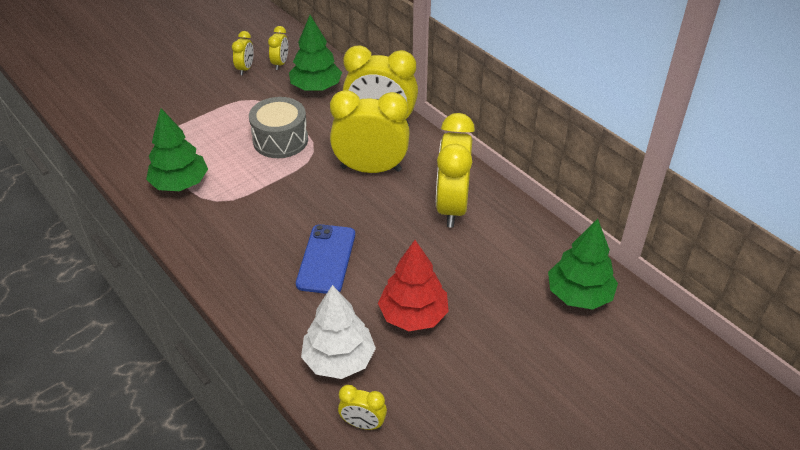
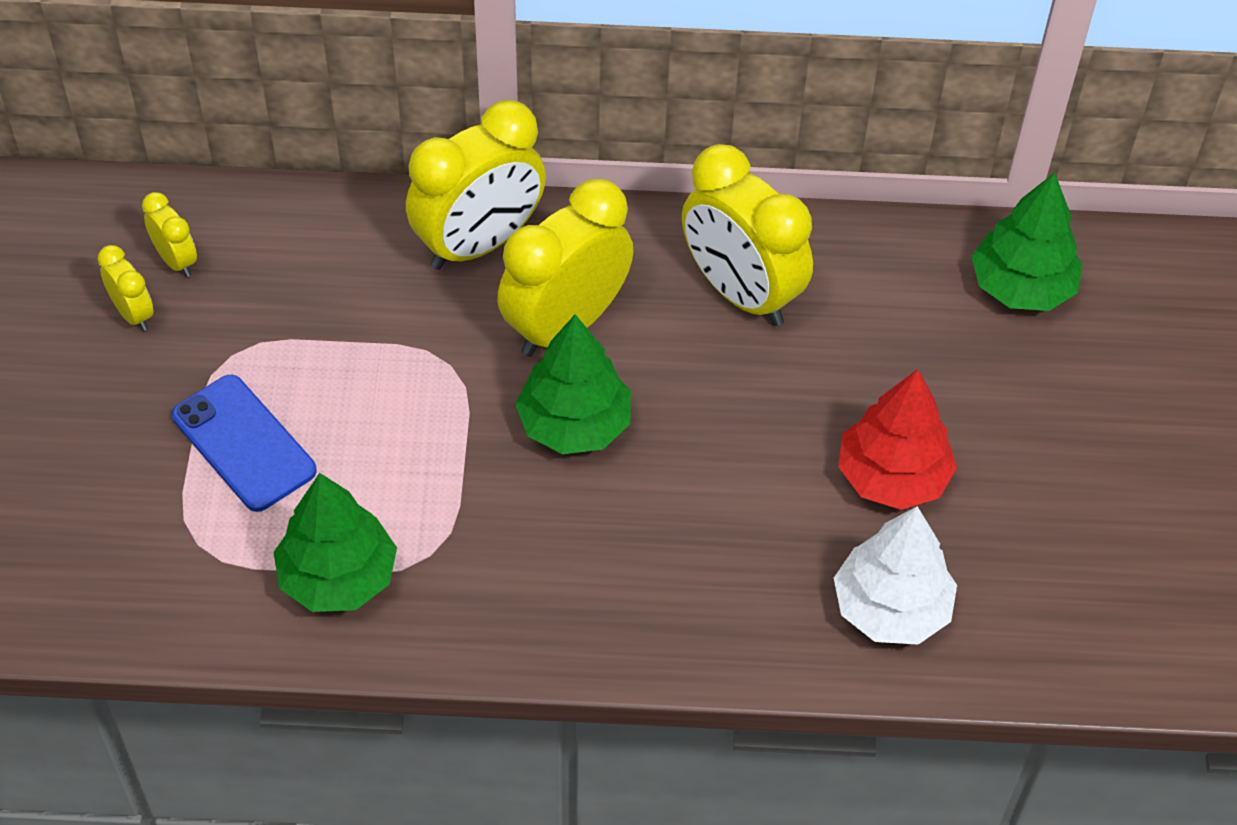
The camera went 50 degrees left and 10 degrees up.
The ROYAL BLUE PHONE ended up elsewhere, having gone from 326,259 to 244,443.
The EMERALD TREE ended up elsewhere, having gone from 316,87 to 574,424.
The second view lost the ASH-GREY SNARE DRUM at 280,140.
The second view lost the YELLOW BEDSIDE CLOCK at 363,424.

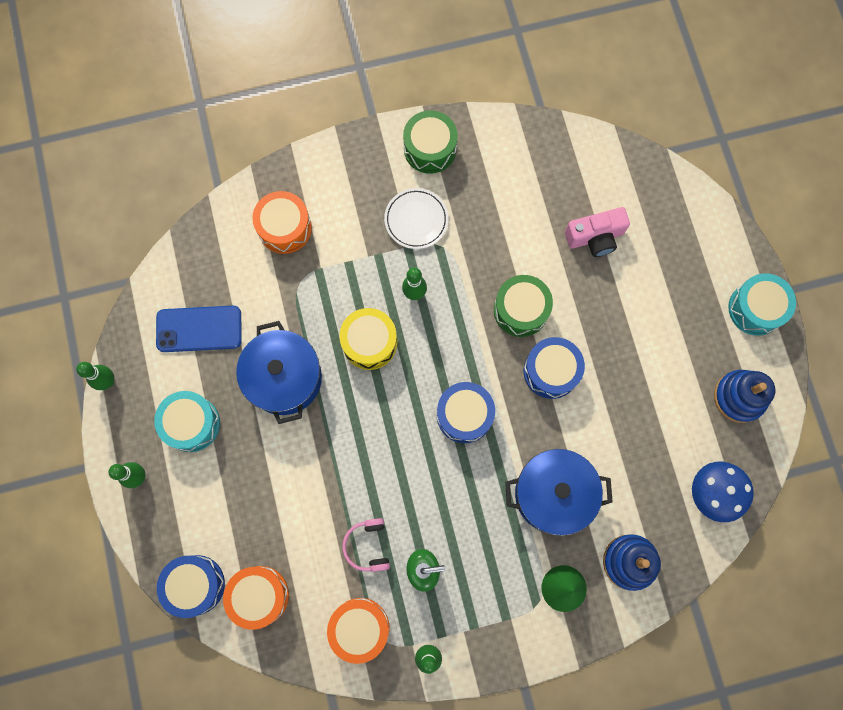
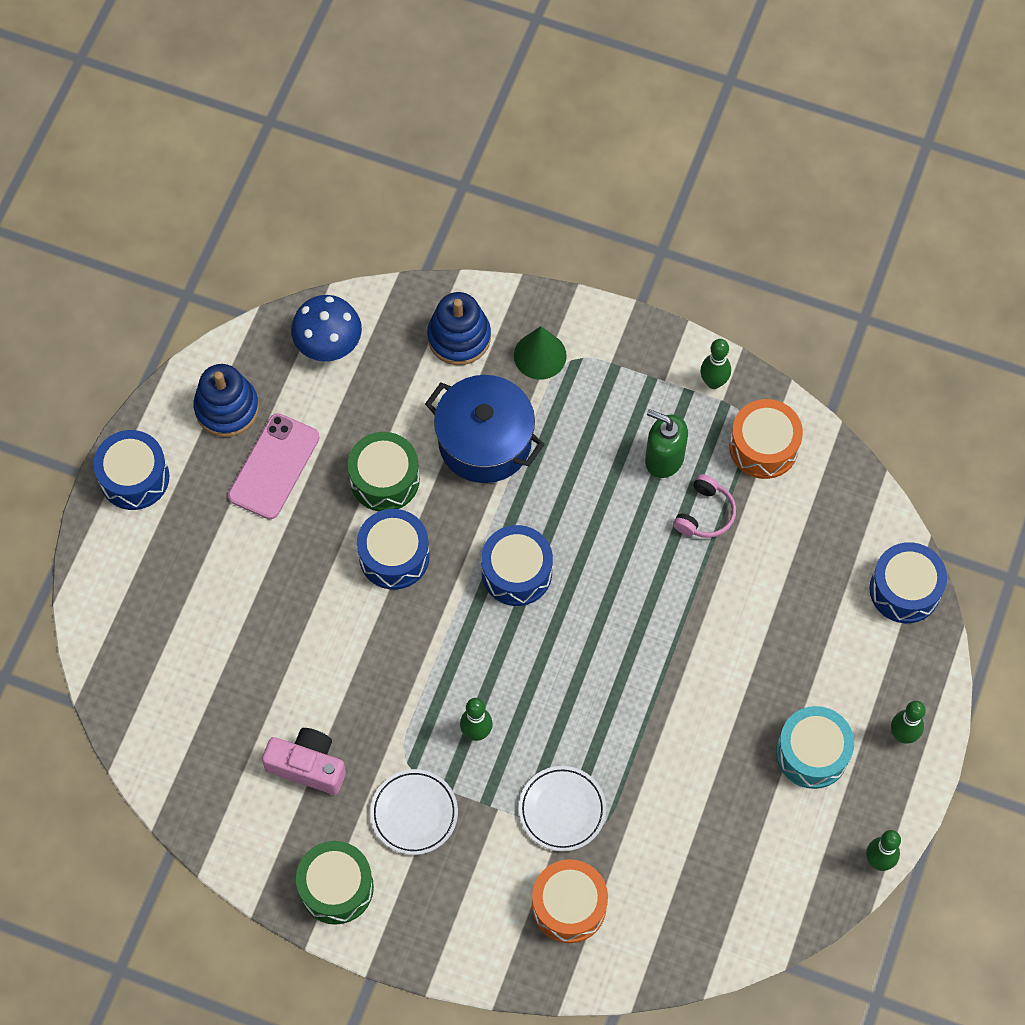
The camera went 145 degrees left and 10 degrees down.
What was the AQUA SNARE DRUM at 755,308 turned into the ROYAL BLUE SNARE DRUM at 134,477.
The second view gained the ROSY PHONE at 274,466.
The ROSY COMPACT CAMERA ended up elsewhere, having gone from 595,237 to 308,766.
The EMERALD SNARE DRUM ended up elsewhere, having gone from 521,310 to 384,479.
The second view gained the PURE WHITE PLATE at 562,810.
The second view lost the ROYAL BLUE PHONE at 199,329.
The second view lost the ORANGE-COLOURED SNARE DRUM at 259,596.
The second view lost the ROYAL BLUE COOKING POT at 284,378.
The second view lost the YELLOW SNARE DRUM at 369,342.

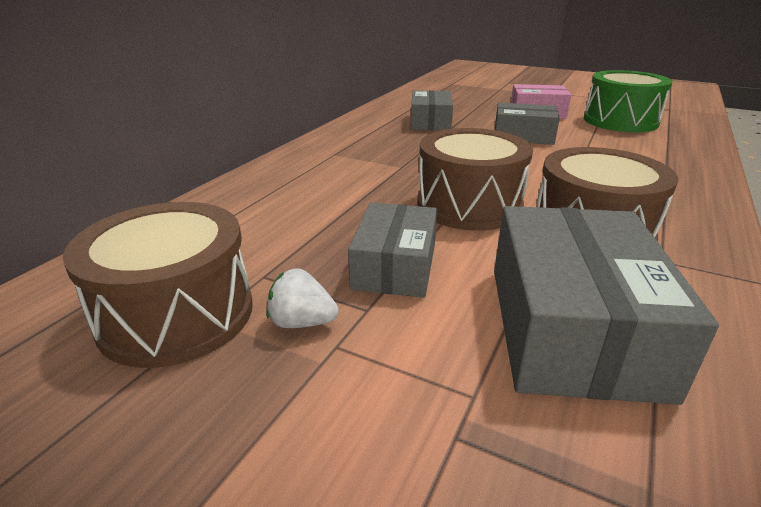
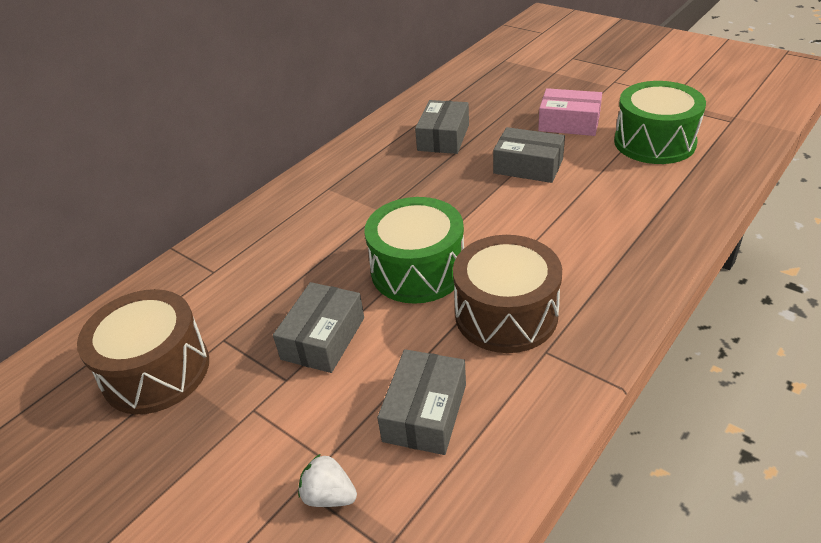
The camera went 15 degrees right and 10 degrees up.
The PURE WHITE BERRY ended up elsewhere, having gone from 302,322 to 329,496.
What was the DARK BROWN SNARE DRUM at 469,205 turned into the EMERALD SNARE DRUM at 418,270.
The size of the ASH-GREY PARCEL at 572,328 changed by a factor of 0.62.

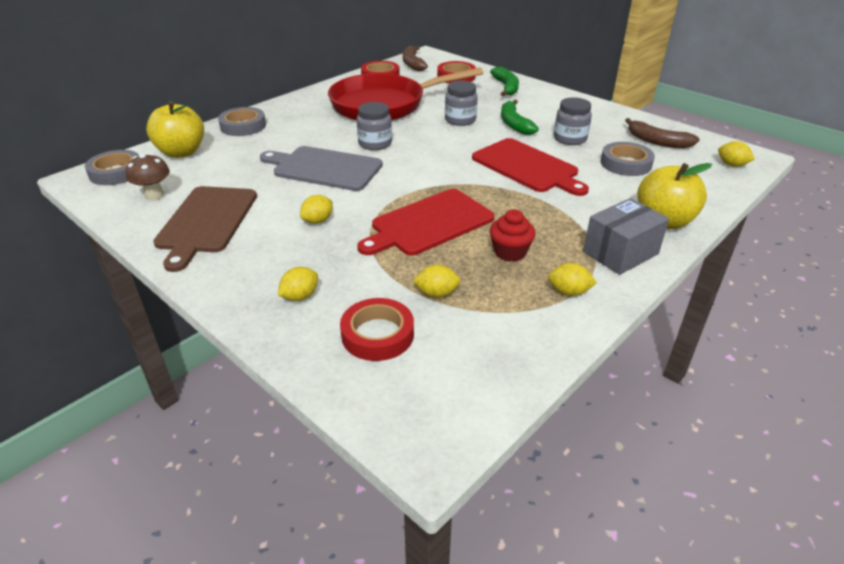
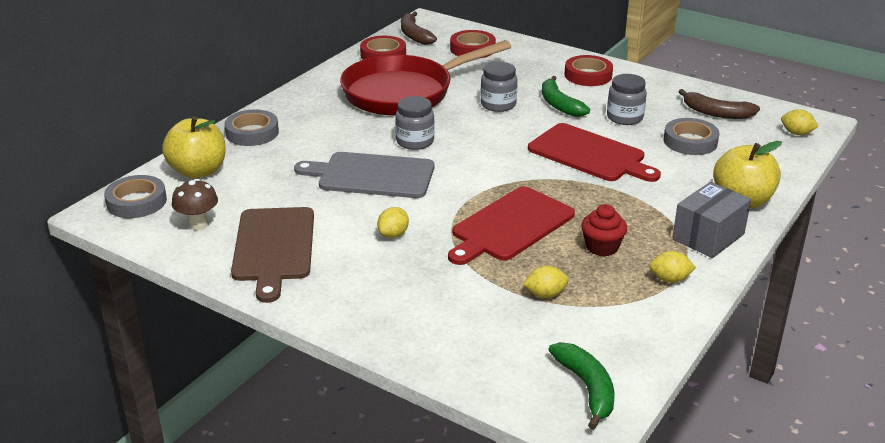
The camera went 10 degrees left and 5 degrees down.
The EMERALD TOY BANANA ended up elsewhere, having gone from 506,87 to 587,388.
The RED ROLL OF TAPE ended up elsewhere, having gone from 377,334 to 588,75.
The second view lost the YELLOW CITRUS FRUIT at 300,296.

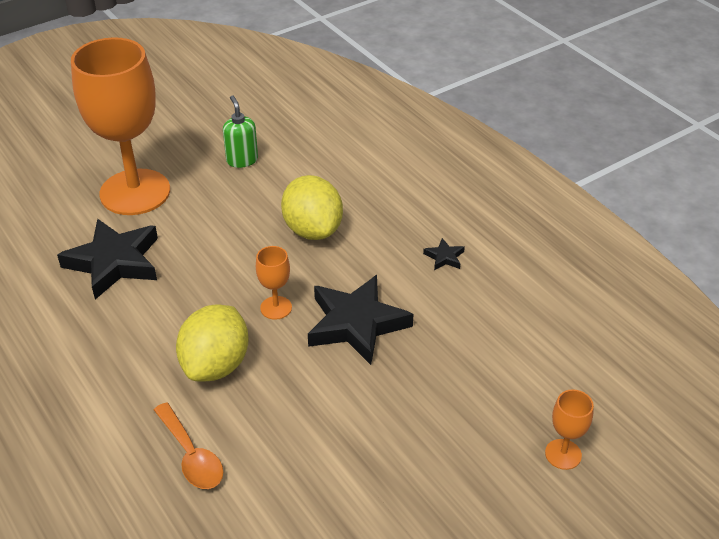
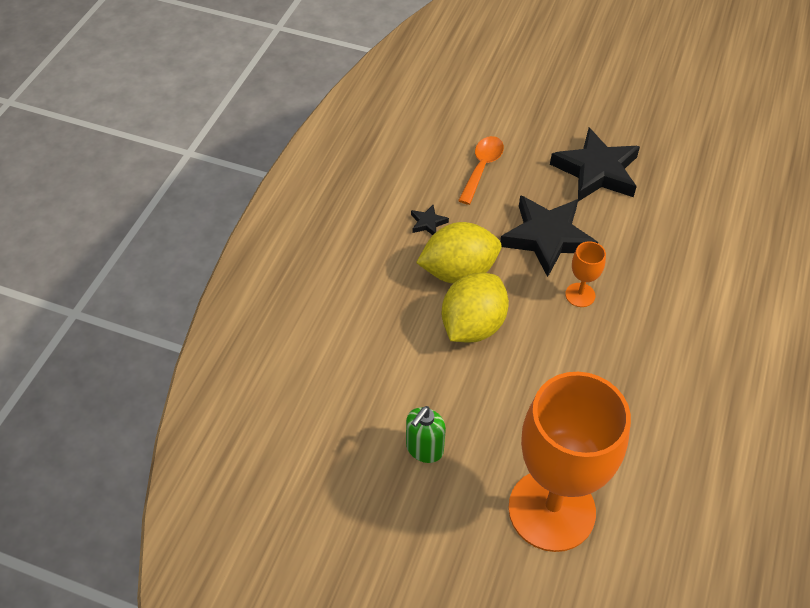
The camera went 125 degrees left and 10 degrees up.
The YELLOW CITRUS FRUIT ended up elsewhere, having gone from 216,365 to 458,272.
The ORANGE-COLOURED TABLESPOON ended up elsewhere, having gone from 191,455 to 482,168.
The EBONY FIVE-POINTED STAR ended up elsewhere, having gone from 114,262 to 596,171.
The second view lost the ORANGE-COLOURED CHALICE at 563,454.

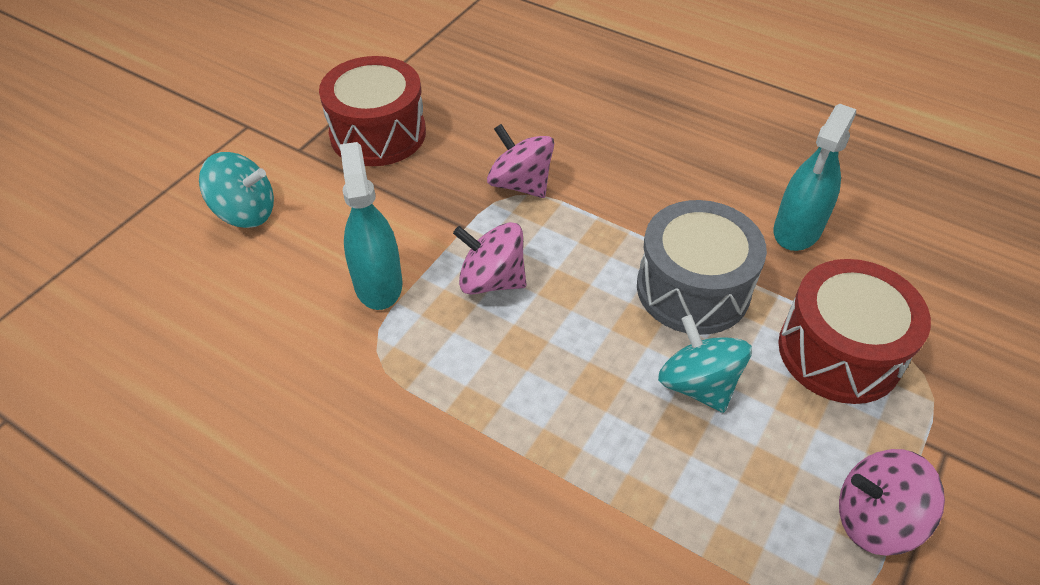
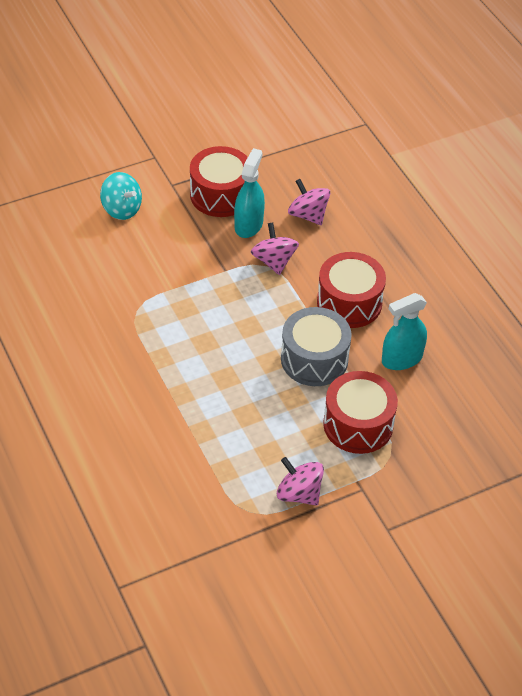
The camera went 30 degrees right and 0 degrees up.
The AQUA SPRAYER ended up elsewhere, having gone from 378,283 to 248,225.
The ROSY TOY TOP ended up elsewhere, having gone from 491,280 to 308,215.
The second view gained the RED SNARE DRUM at 349,302.
The second view lost the AQUA TOY TOP at 698,384.

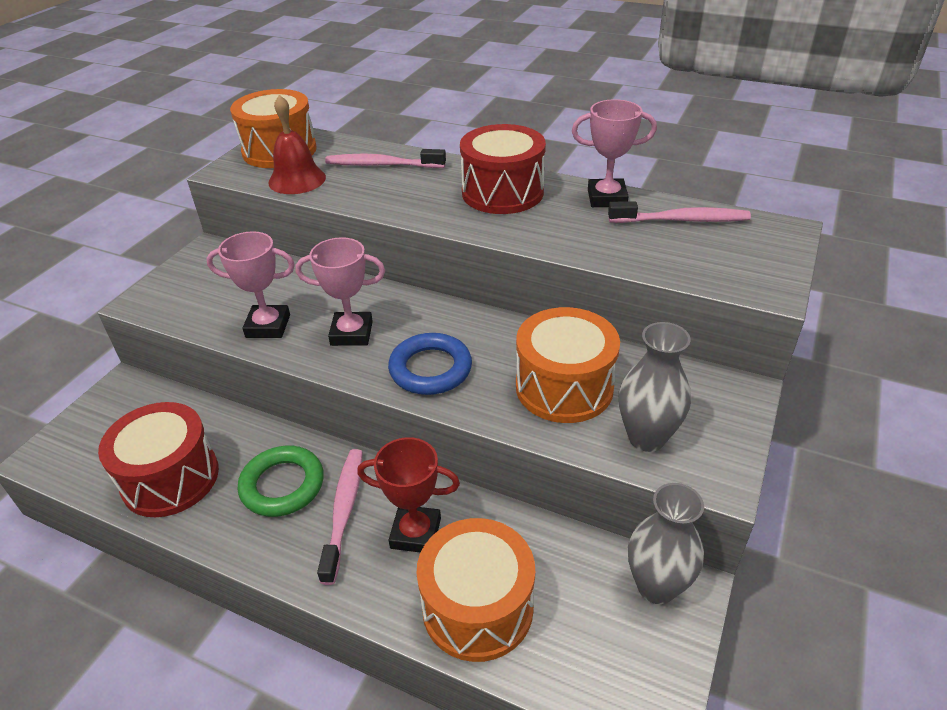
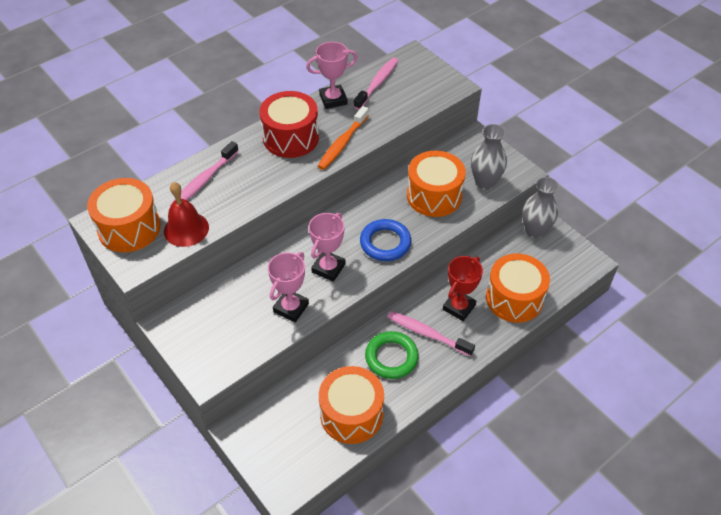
The camera went 65 degrees left and 10 degrees up.
The ROSY PRIZE CUP at 607,198 ended up facing another way, 45 degrees clockwise from before.
The second view gained the ORANGE-COLOURED TOOTHBRUSH at 342,143.
What was the RED SNARE DRUM at 170,478 turned into the ORANGE-COLOURED SNARE DRUM at 351,414.

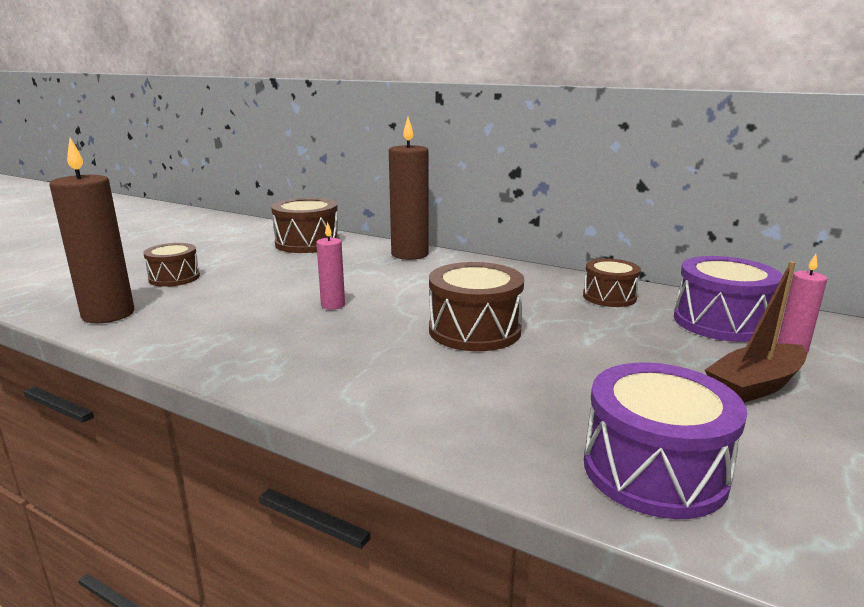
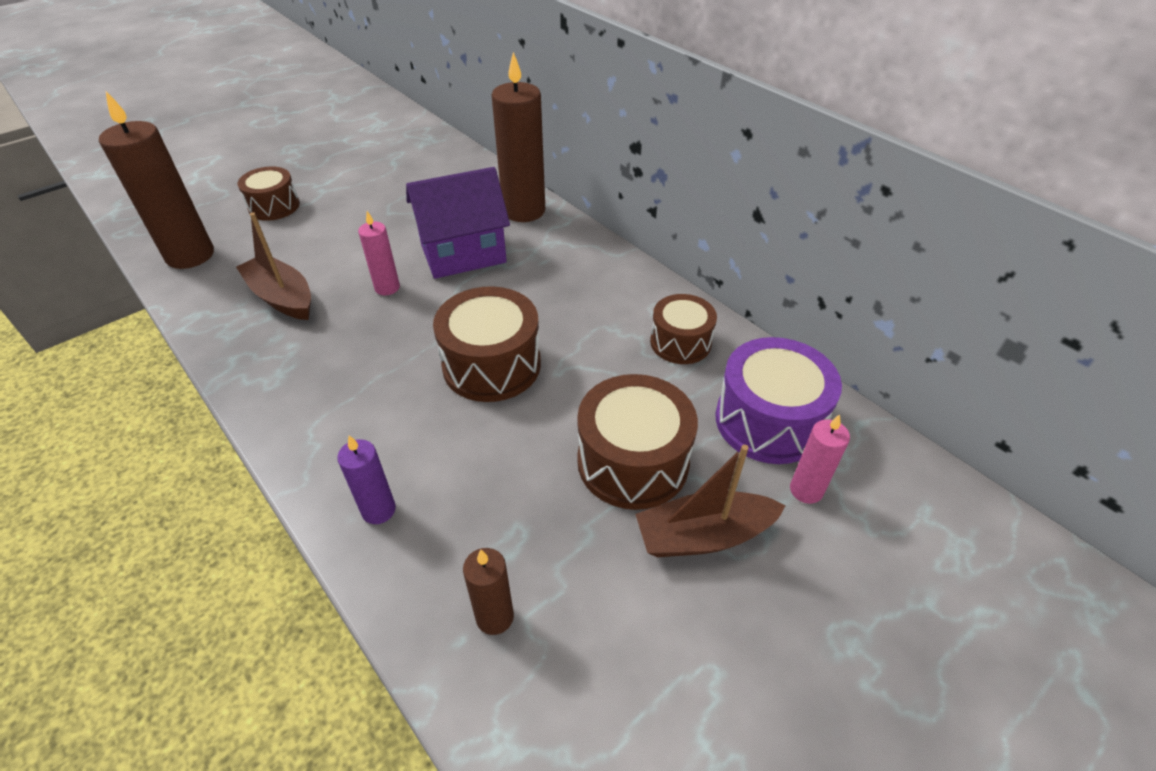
The camera went 20 degrees right and 25 degrees up.
The second view gained the DARK BROWN SAILBOAT at 282,297.
The second view gained the VIOLET CANDLE at 378,510.
The second view gained the VIOLET TOY HOUSE at 463,254.
Where the VIOLET SNARE DRUM stood at 654,470, the DARK BROWN CANDLE came to stand at 494,617.
The DARK BROWN SNARE DRUM ended up elsewhere, having gone from 307,243 to 633,461.

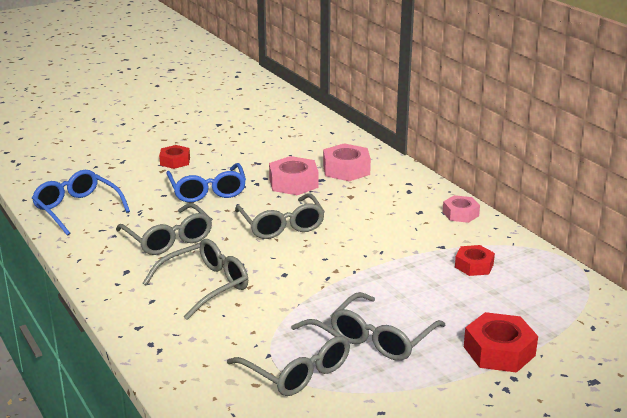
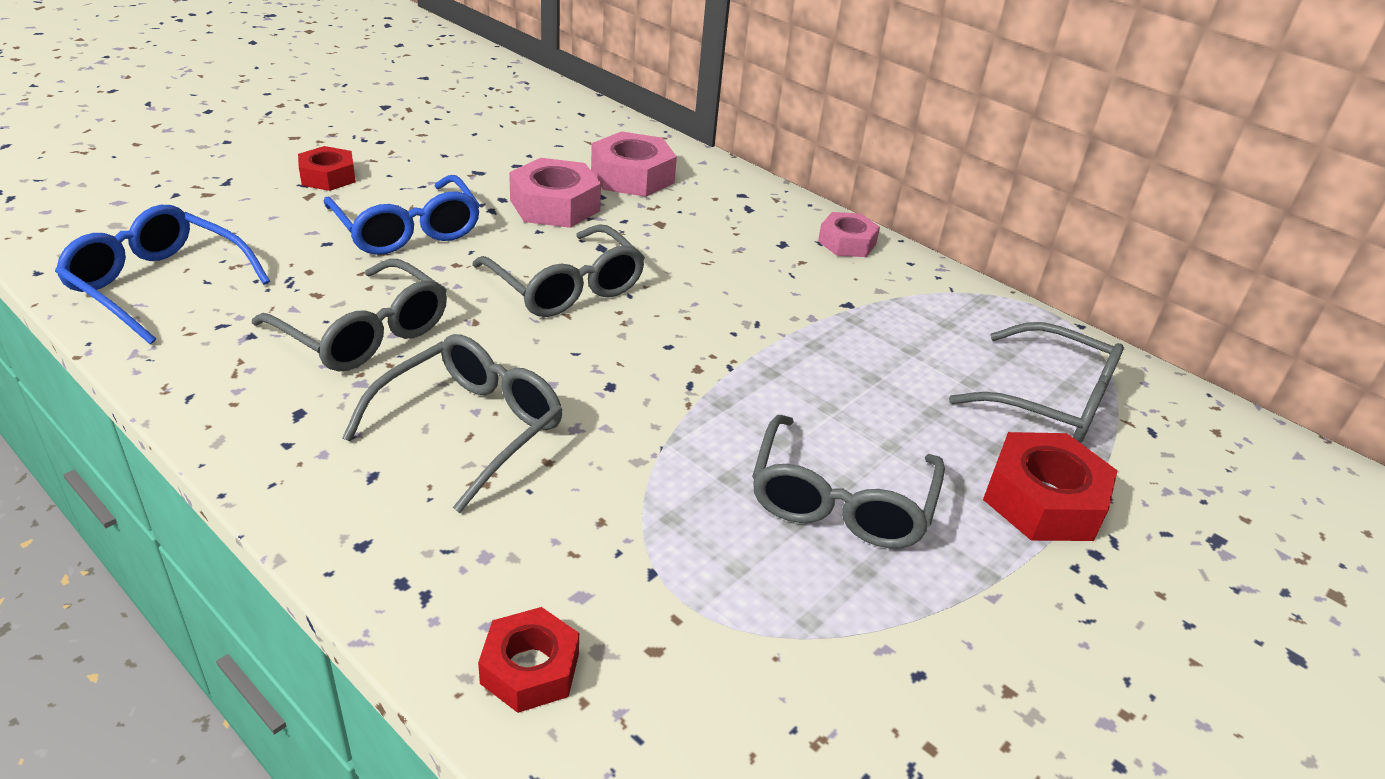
The camera went 20 degrees left and 10 degrees up.
The RED HEX NUT ended up elsewhere, having gone from 474,266 to 530,668.
The ASH-GREY SPECTACLES ended up elsewhere, having gone from 297,369 to 1050,400.

